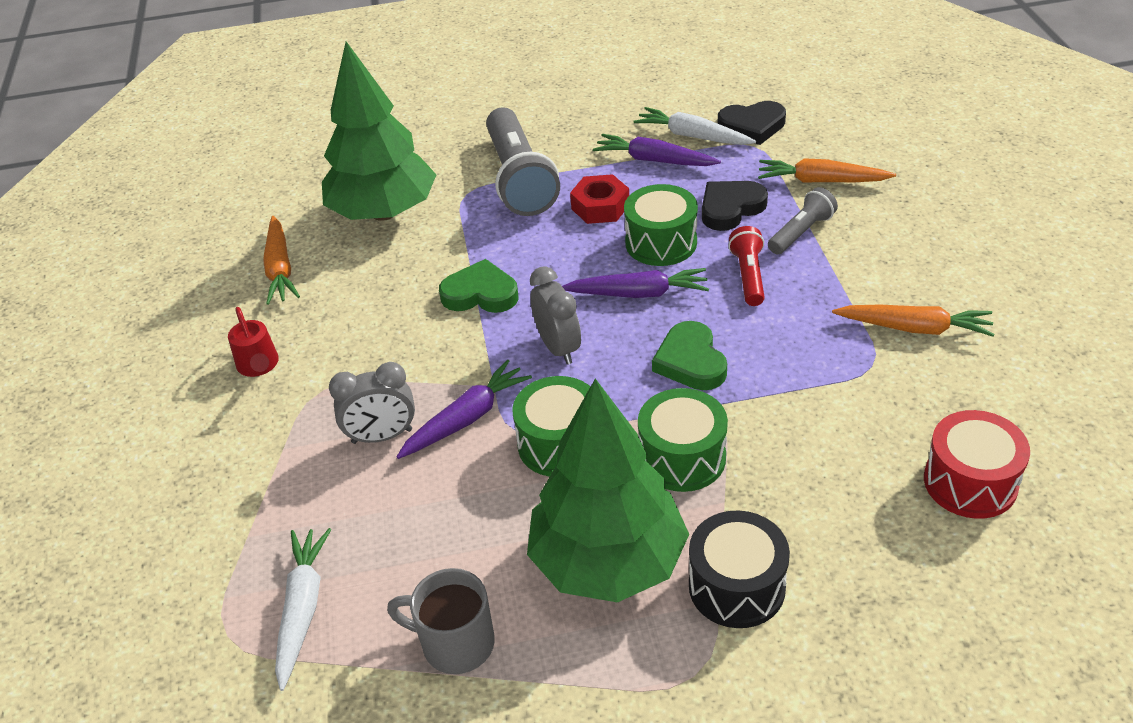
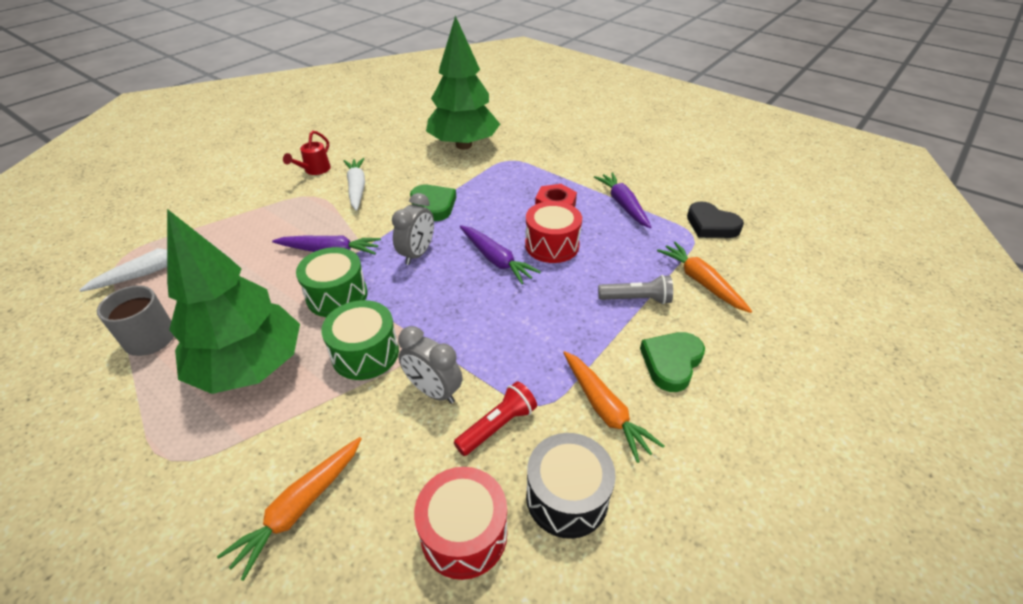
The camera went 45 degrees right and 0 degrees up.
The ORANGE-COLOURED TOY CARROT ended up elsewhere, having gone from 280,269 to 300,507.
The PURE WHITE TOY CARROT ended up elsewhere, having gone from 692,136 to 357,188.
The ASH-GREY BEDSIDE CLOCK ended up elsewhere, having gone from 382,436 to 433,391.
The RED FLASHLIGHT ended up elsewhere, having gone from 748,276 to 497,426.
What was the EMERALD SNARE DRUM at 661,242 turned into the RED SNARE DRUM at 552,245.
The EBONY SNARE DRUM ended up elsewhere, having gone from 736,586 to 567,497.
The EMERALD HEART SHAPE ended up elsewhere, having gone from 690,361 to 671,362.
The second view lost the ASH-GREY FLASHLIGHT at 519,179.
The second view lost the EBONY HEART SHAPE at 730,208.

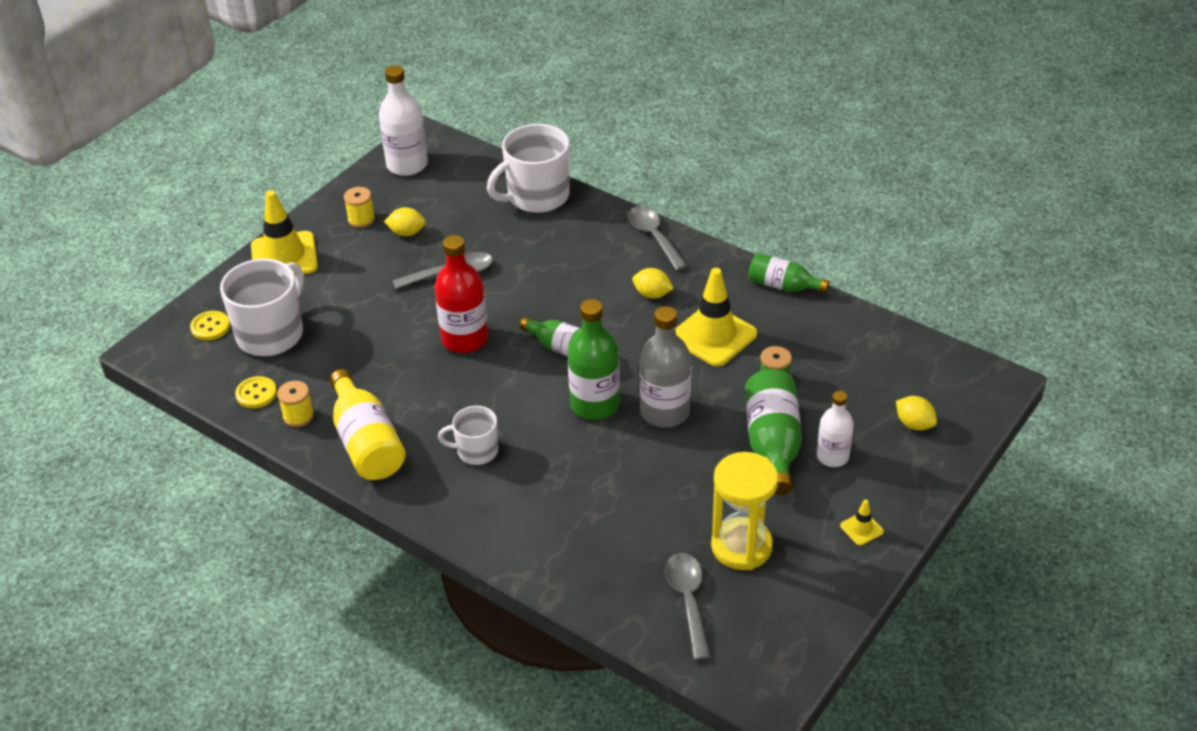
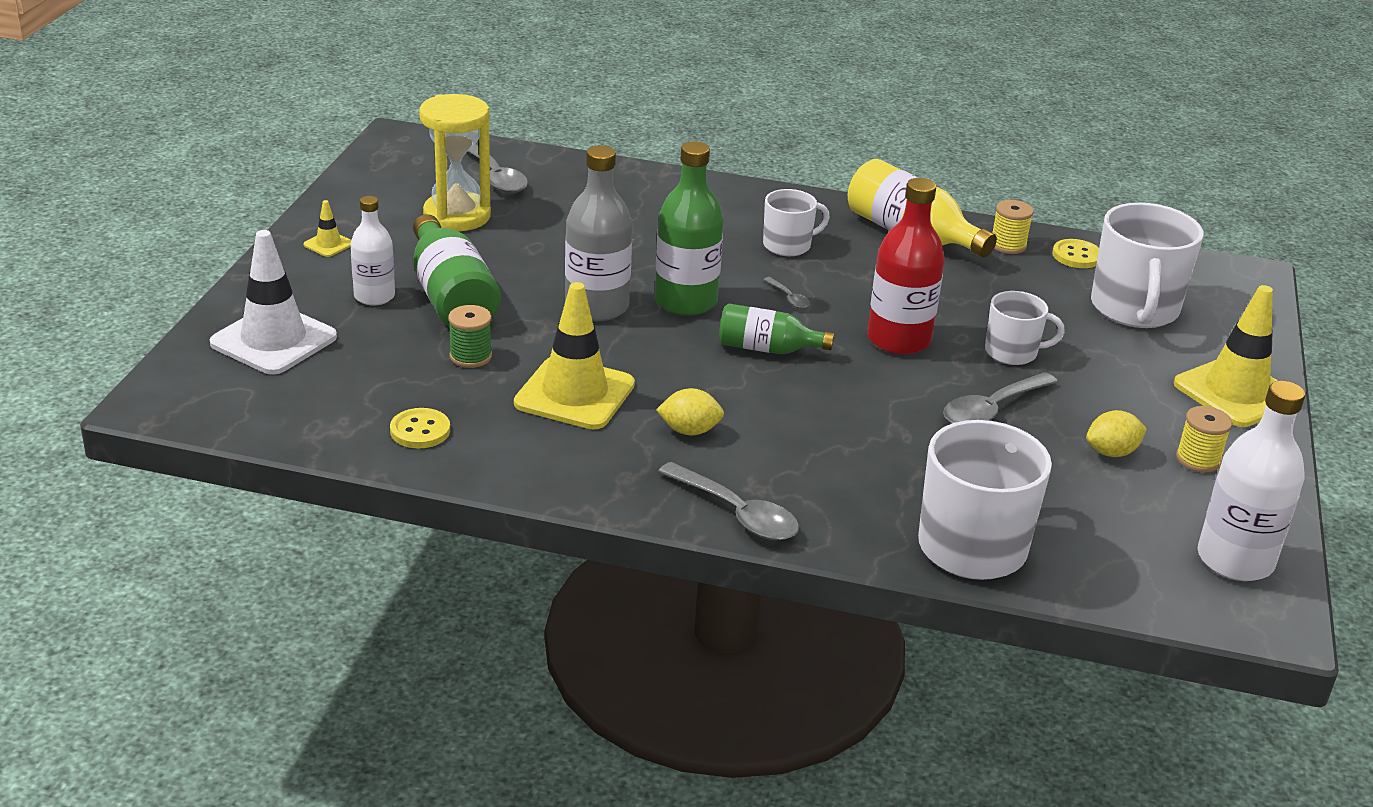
The camera went 155 degrees right and 10 degrees down.
Where the YELLOW CITRUS FRUIT stood at 914,424, the PURE WHITE TRAFFIC CONE came to stand at 274,340.
The YELLOW SEWING BUTTON ended up elsewhere, having gone from 210,327 to 420,430.
The second view gained the ASH-GREY TABLESPOON at 789,298.
The second view gained the PURE WHITE MUG at 1012,352.
The second view lost the EMERALD DRINK BOTTLE at 783,286.

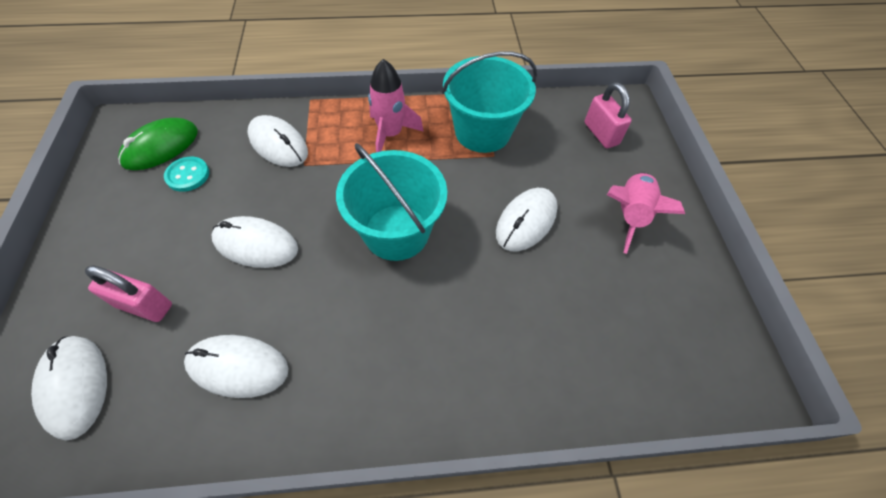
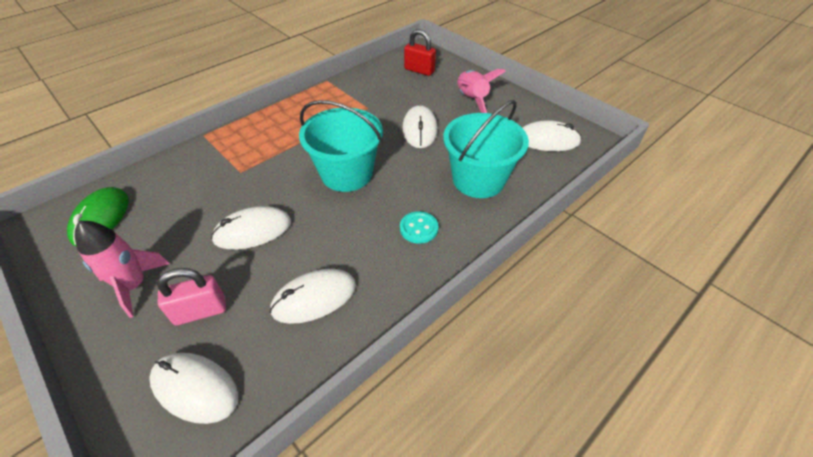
The camera went 35 degrees left and 10 degrees down.
The ROSY ROCKET ended up elsewhere, having gone from 390,134 to 134,285.
The AQUA SEWING BUTTON ended up elsewhere, having gone from 188,175 to 419,228.
What was the ROSY SMALL LOCK at 601,134 turned into the RED SMALL LOCK at 419,70.
The AQUA BUCKET ended up elsewhere, having gone from 482,132 to 478,180.
The PURE WHITE COMPUTER MOUSE ended up elsewhere, having gone from 278,144 to 547,140.

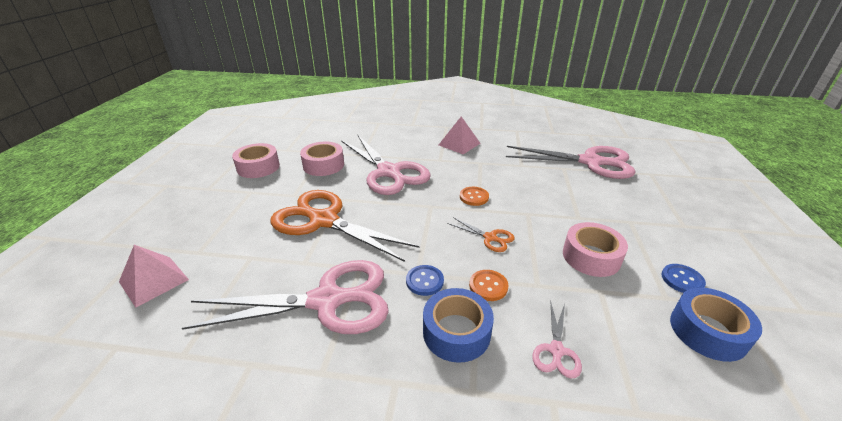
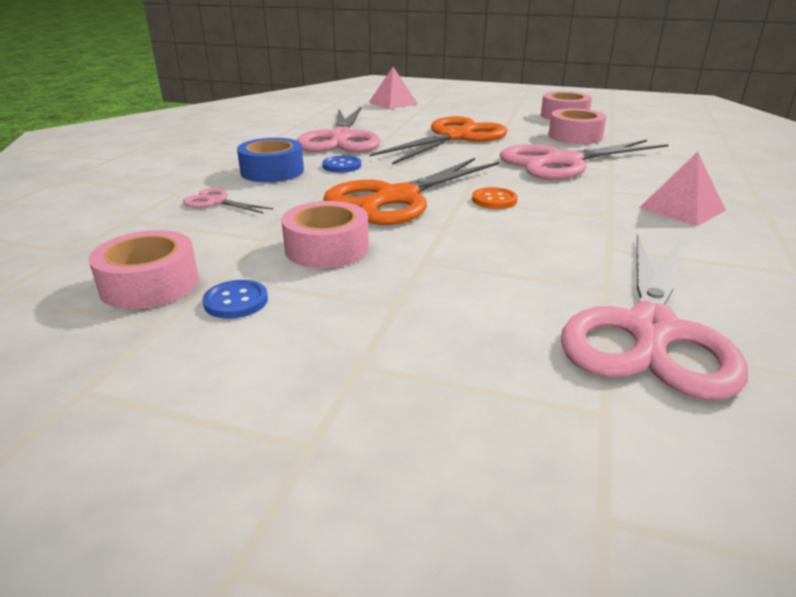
The camera went 100 degrees right and 5 degrees down.
What was the ROYAL BLUE ROLL OF TAPE at 707,331 turned into the ROSY ROLL OF TAPE at 150,284.
The size of the ORANGE-COLOURED SHEARS at 490,238 changed by a factor of 2.32.
The second view lost the ORANGE-COLOURED SEWING BUTTON at 488,286.

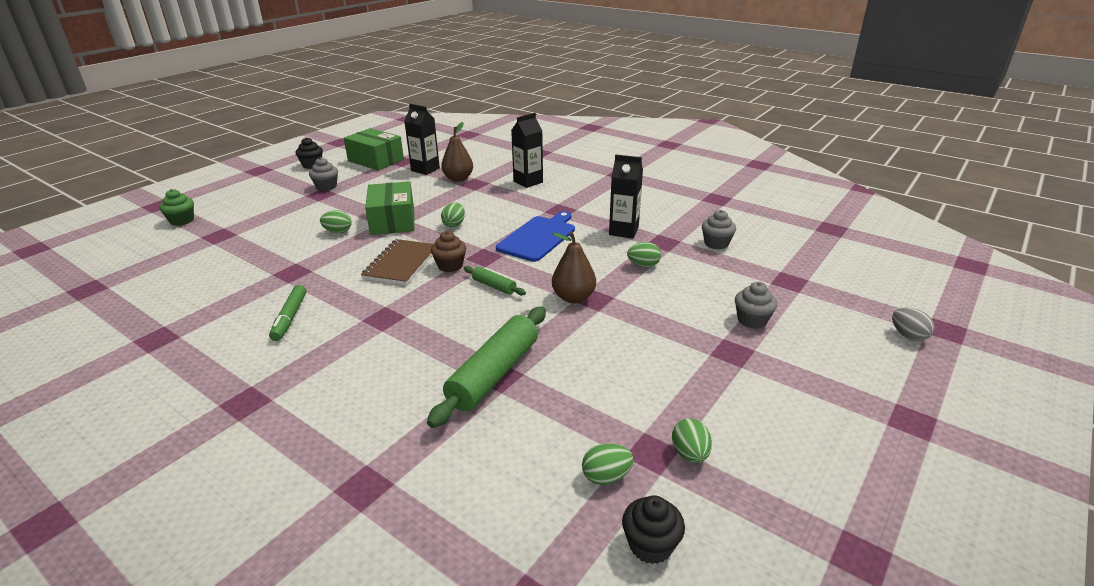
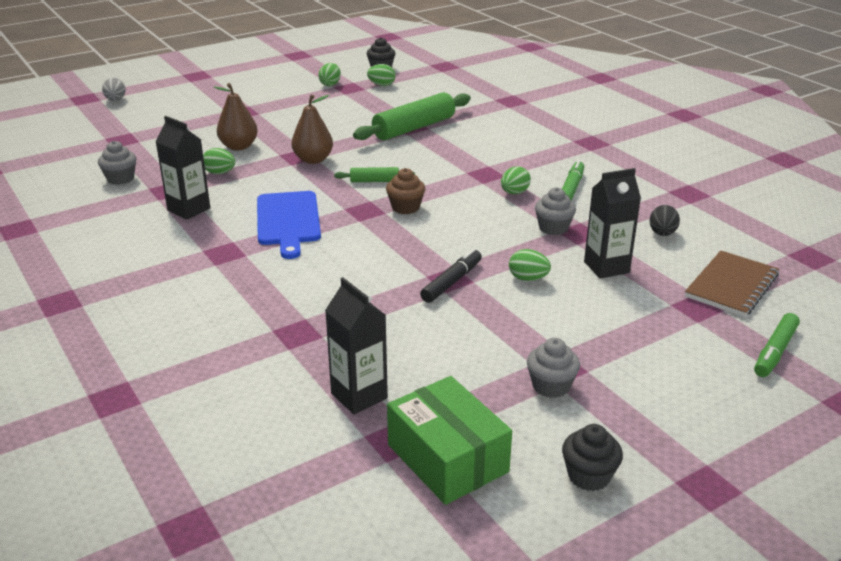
The camera went 160 degrees left and 0 degrees up.
The DARK BROWN TOY PEAR ended up elsewhere, having gone from 458,179 to 238,146.
The ROYAL BLUE CUTTING BOARD at 538,237 ended up facing another way, 60 degrees counterclockwise from before.
The EMERALD PASTRY ROLLER at 494,286 ended up facing another way, 60 degrees counterclockwise from before.
Where the EMERALD PARCEL stood at 392,221, the EBONY FELT PEN came to stand at 451,282.
The EMERALD EGG ended up elsewhere, having gone from 454,224 to 514,193.
The ASH-GREY FAIRY CAKE ended up elsewhere, having gone from 752,320 to 553,228.
The EBONY CARTON ended up elsewhere, having gone from 528,182 to 606,267.
The second view gained the EBONY EGG at 662,234.
The DARK BROWN EXERCISE BOOK ended up elsewhere, having gone from 401,264 to 731,286.
Where the EMERALD FAIRY CAKE stood at 182,220, the EMERALD FELT PEN came to stand at 775,351.

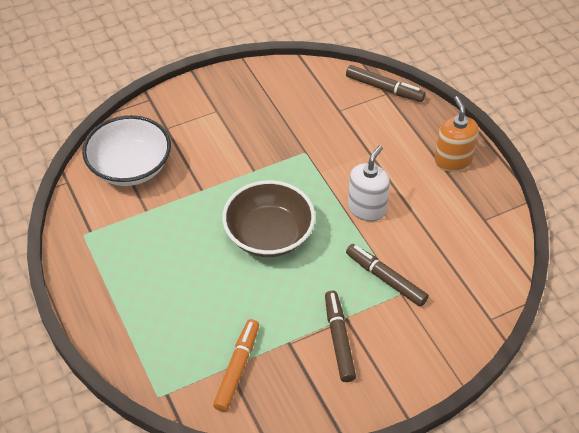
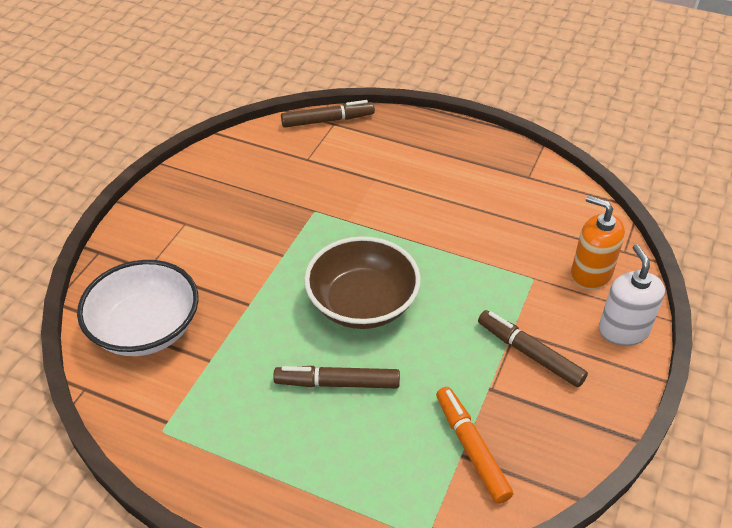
The camera went 40 degrees left and 5 degrees down.
The DARK BROWN FELT PEN ended up elsewhere, having gone from 385,279 to 337,383.
The ORANGE-COLOURED SOAP DISPENSER ended up elsewhere, having gone from 453,160 to 591,274.
The PURE WHITE SOAP DISPENSER ended up elsewhere, having gone from 367,209 to 623,330.

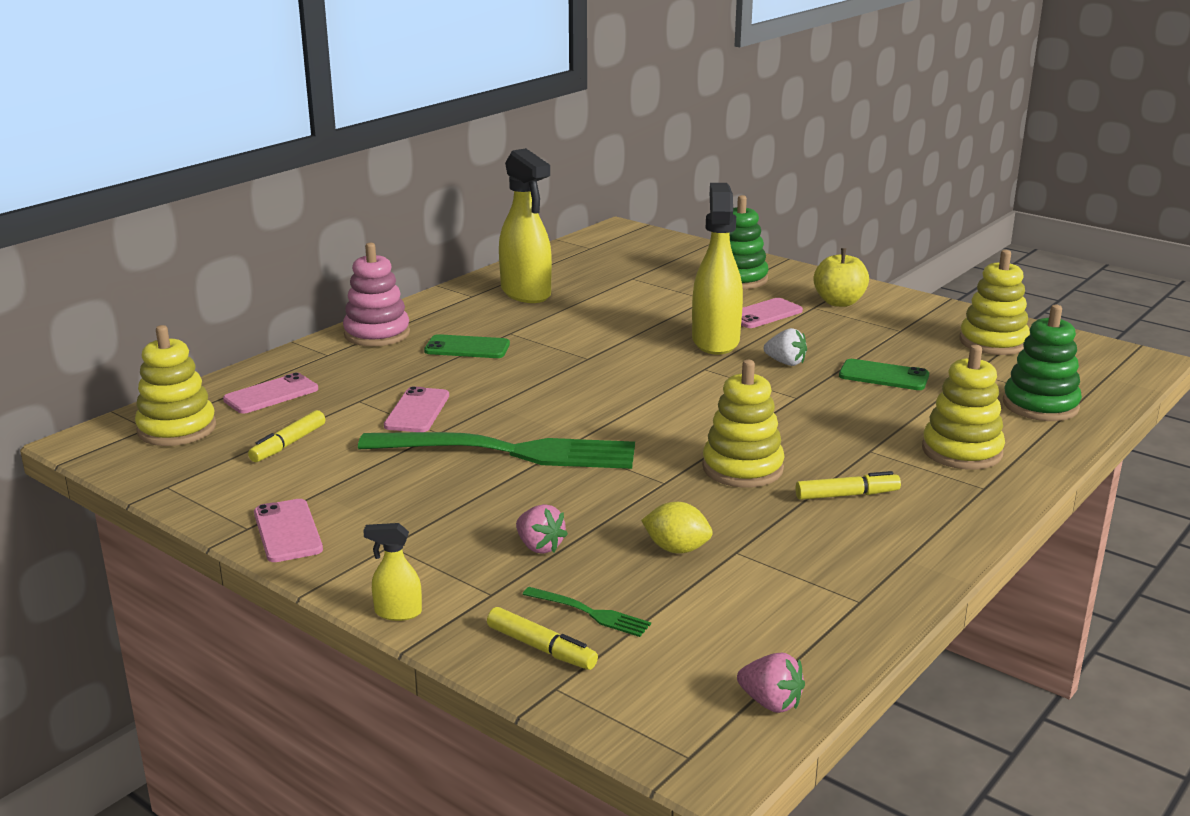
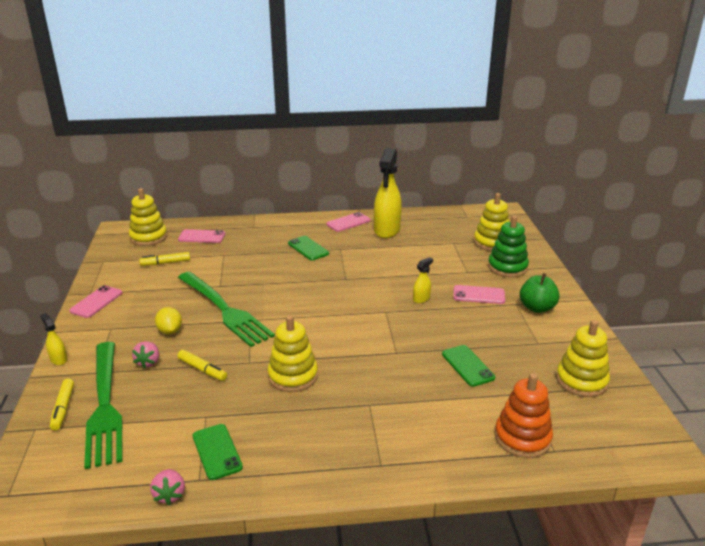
The camera went 45 degrees right and 5 degrees up.
The size of the EMERALD FORK at 590,613 changed by a factor of 2.48.
The ROSY BERRY ended up elsewhere, having gone from 770,703 to 170,495.
The YELLOW CITRUS FRUIT ended up elsewhere, having gone from 676,549 to 170,331.
The YELLOW FELT PEN ended up elsewhere, having gone from 846,495 to 202,369.
The second view gained the EMERALD PHONE at 217,451.
The ROSY PHONE ended up elsewhere, having gone from 417,411 to 348,222.
The size of the YELLOW SPRAYER at 715,341 changed by a factor of 0.44.
The YELLOW RING STACKER ended up elsewhere, having gone from 961,451 to 492,242.
What was the EMERALD RING STACKER at 1040,405 turned into the ORANGE-COLOURED RING STACKER at 522,438.
What was the YELLOW APPLE FRUIT at 839,302 turned into the EMERALD APPLE FRUIT at 537,308.
The second view lost the ROSY RING STACKER at 377,334.
The second view lost the PURE WHITE BERRY at 785,363.

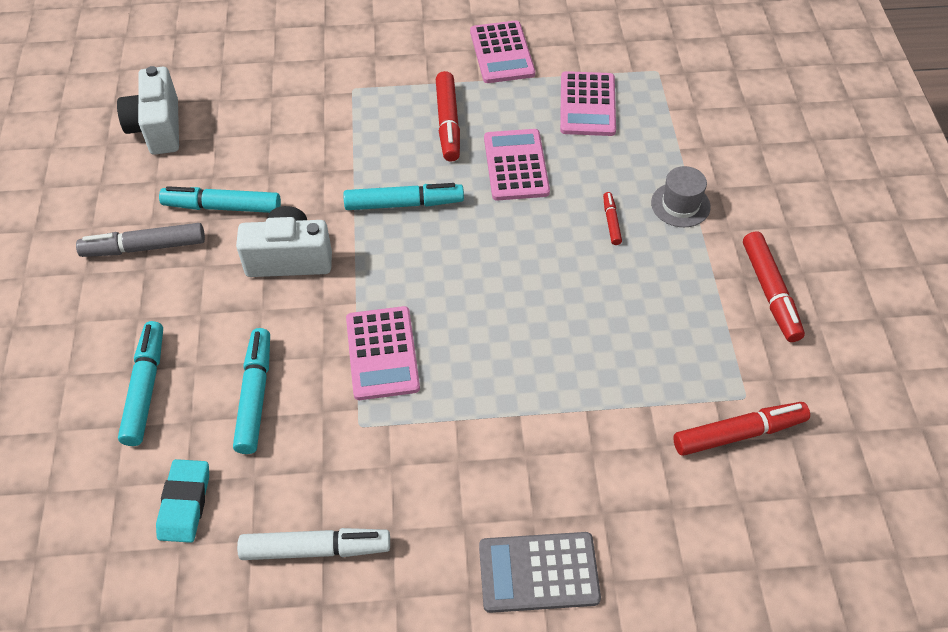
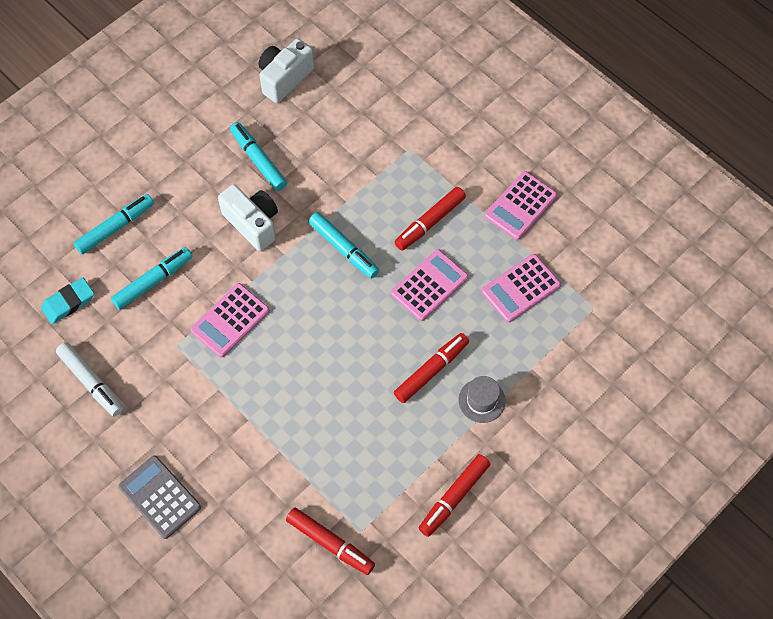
The camera went 50 degrees right and 10 degrees up.
The size of the RED FELT PEN at 611,222 changed by a factor of 1.92.
The second view lost the ASH-GREY FELT PEN at 144,247.

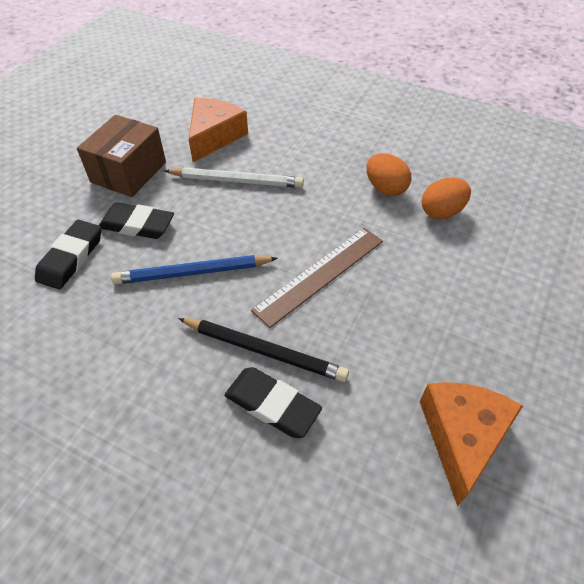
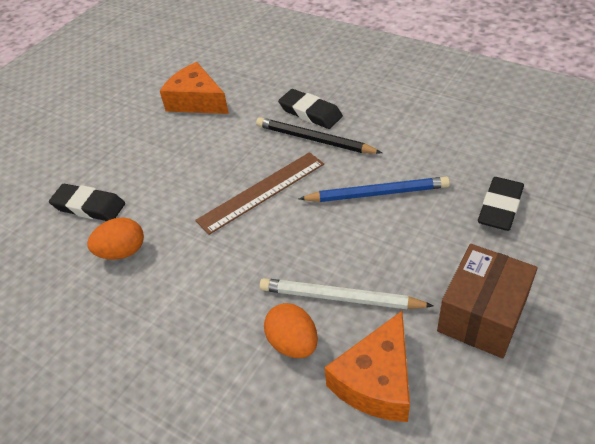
The camera went 170 degrees left and 5 degrees down.
The EBONY PENCIL ERASER ended up elsewhere, having gone from 137,225 to 89,206.
The ORANGE-COLOURED CHEESE WEDGE at 462,437 ended up facing another way, 105 degrees clockwise from before.
The ORANGE-COLOURED EGG ended up elsewhere, having gone from 385,188 to 293,343.

